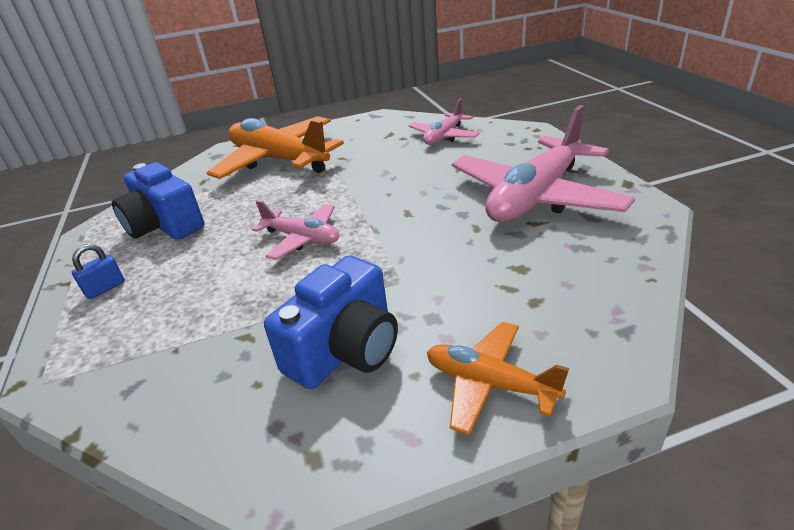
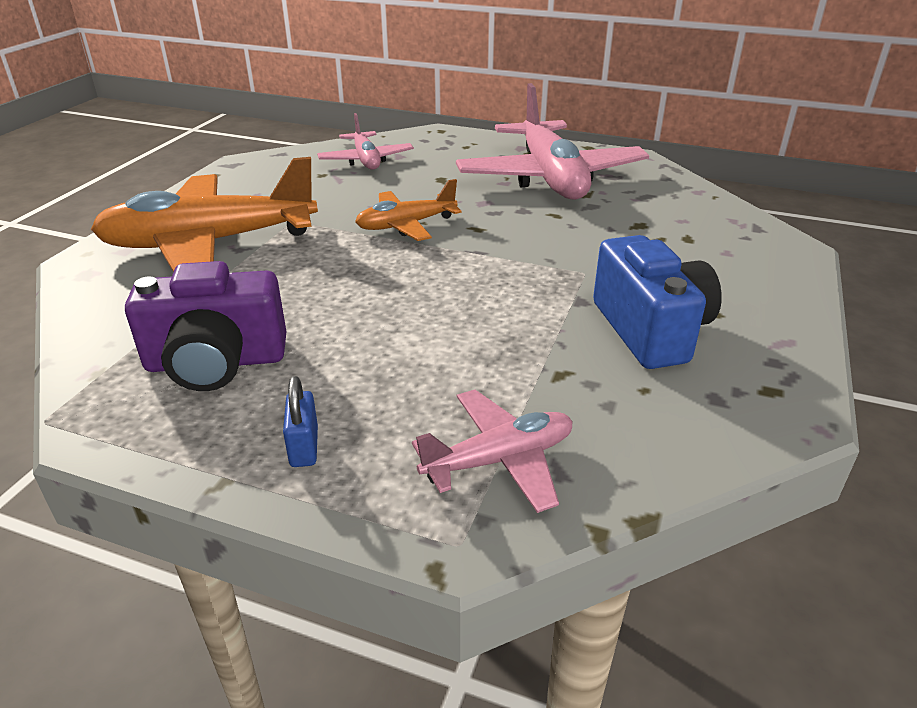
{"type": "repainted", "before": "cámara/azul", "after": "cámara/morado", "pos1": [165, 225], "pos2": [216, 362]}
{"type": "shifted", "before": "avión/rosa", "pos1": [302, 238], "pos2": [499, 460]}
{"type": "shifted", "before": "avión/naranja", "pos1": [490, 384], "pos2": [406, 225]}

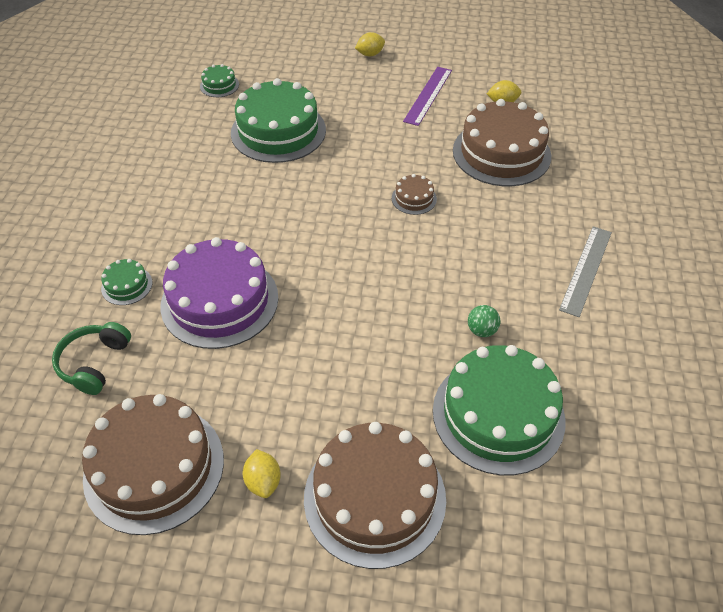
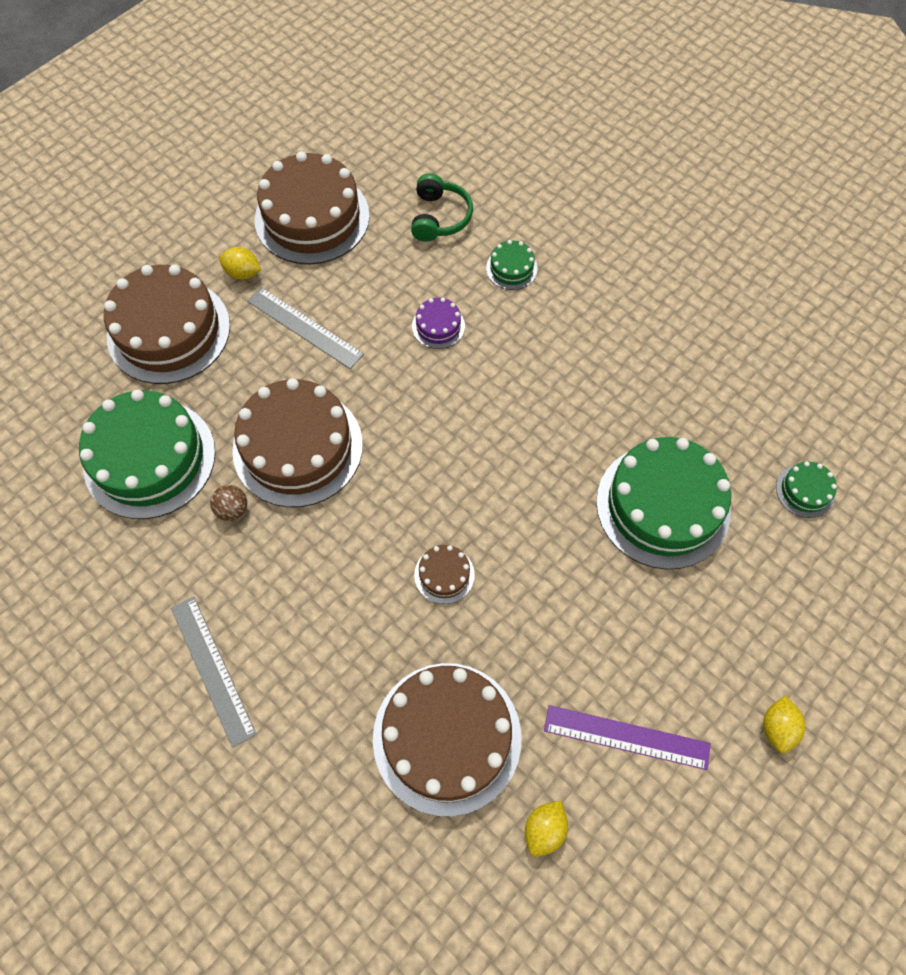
{"type": "rotated", "before": "regla/morado", "pos1": [428, 95], "pos2": [626, 736], "turn": -45}
{"type": "scaled", "before": "tarta/morado", "pos1": [219, 301], "pos2": [438, 326], "scale": 0.44}
{"type": "repainted", "before": "pelota/verde", "after": "pelota/marrón", "pos1": [481, 330], "pos2": [232, 509]}
{"type": "rotated", "before": "auriculares/verde", "pos1": [94, 363], "pos2": [439, 217], "turn": 45}
{"type": "new", "after": "regla/gris", "pos2": [304, 328]}
{"type": "new", "after": "tarta/marrón", "pos2": [298, 447]}

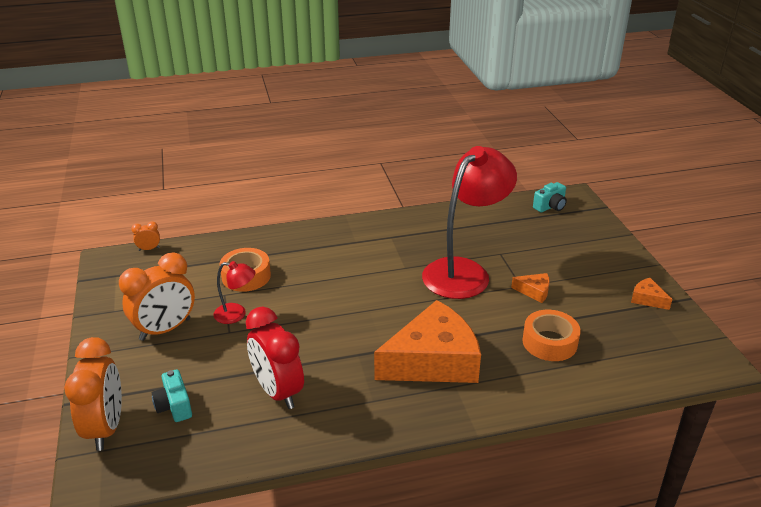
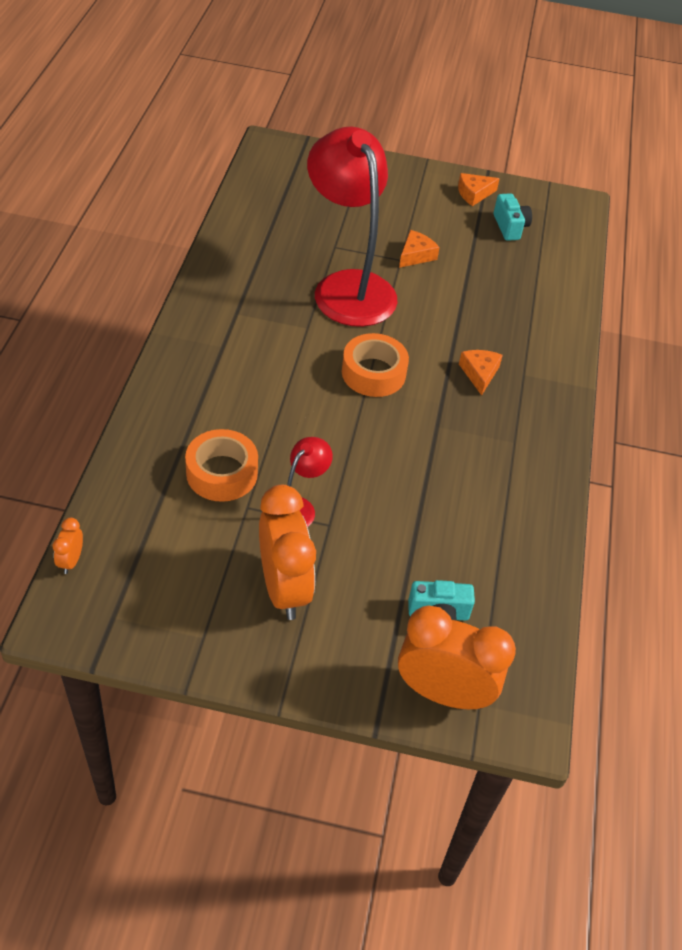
{"type": "shifted", "before": "cámara/turquesa", "pos1": [550, 206], "pos2": [510, 227]}
{"type": "scaled", "before": "queso/naranja", "pos1": [433, 360], "pos2": [479, 374], "scale": 0.4}
{"type": "gone", "before": "despertador/rojo", "pos1": [278, 392]}
{"type": "shifted", "before": "cinta adhesiva/naranja", "pos1": [549, 342], "pos2": [373, 373]}

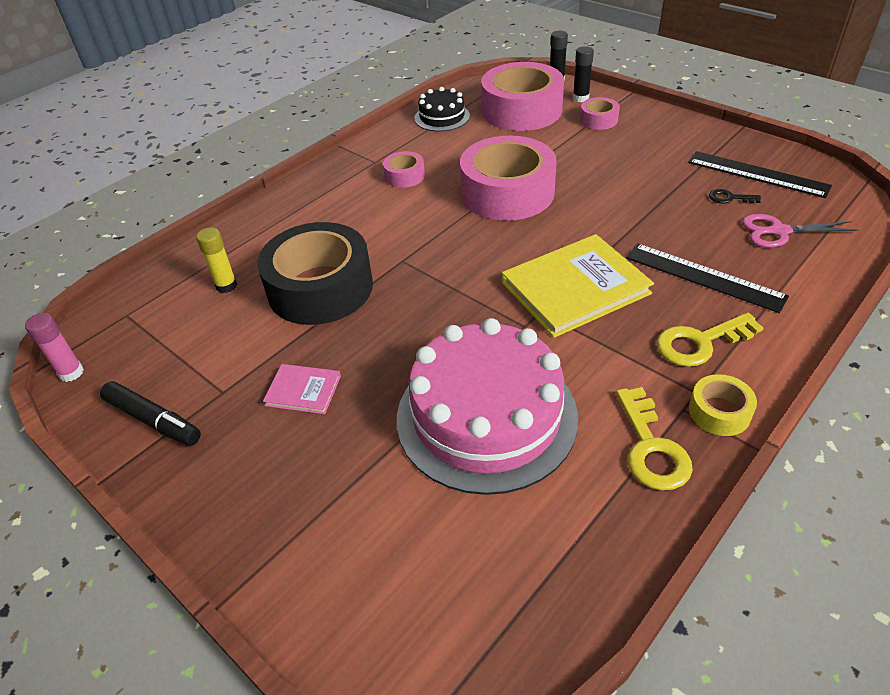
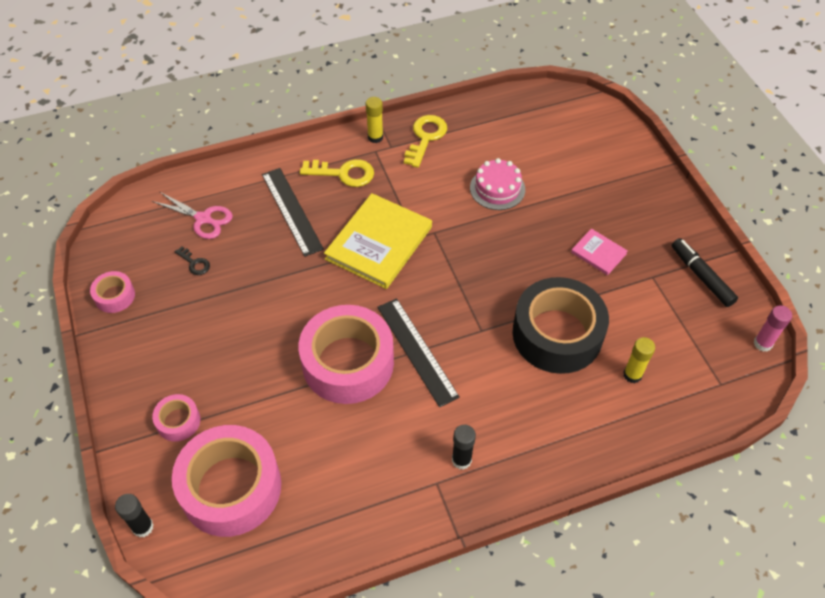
{"type": "shifted", "before": "barra de pegamento/negro", "pos1": [580, 98], "pos2": [461, 460]}
{"type": "gone", "before": "tarta/negro", "pos1": [442, 117]}
{"type": "shifted", "before": "cinta adhesiva/rosa", "pos1": [404, 176], "pos2": [115, 296]}
{"type": "shifted", "before": "regla/negro", "pos1": [757, 174], "pos2": [417, 351]}
{"type": "rotated", "before": "libro/amarillo", "pos1": [575, 288], "pos2": [379, 243], "turn": -60}
{"type": "scaled", "before": "tarta/rosa", "pos1": [486, 416], "pos2": [497, 188], "scale": 0.49}
{"type": "swapped", "before": "cinta adhesiva/amarillo", "after": "barra de pegamento/amarillo", "pos1": [719, 412], "pos2": [375, 137]}

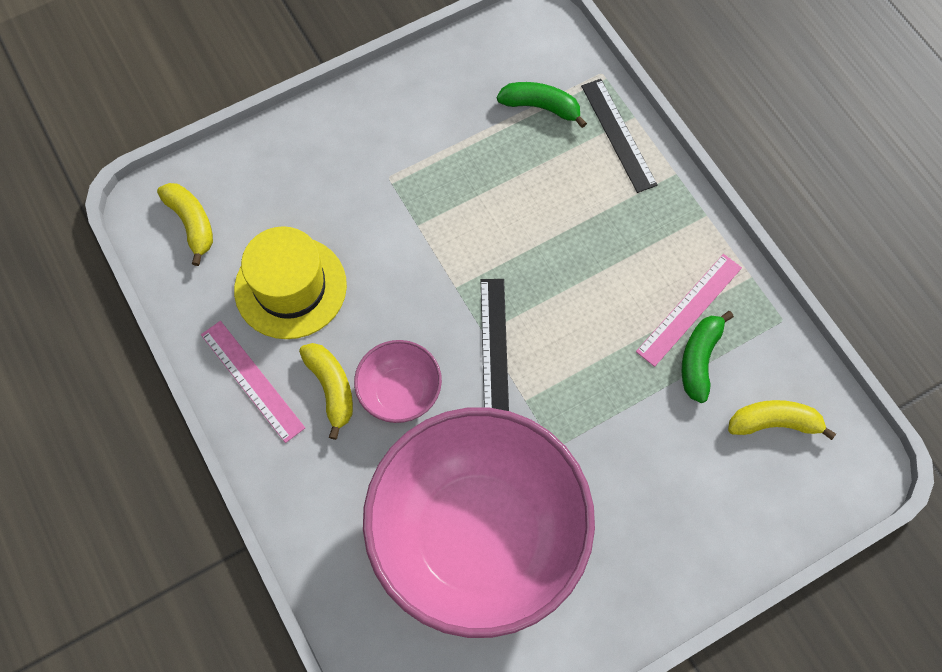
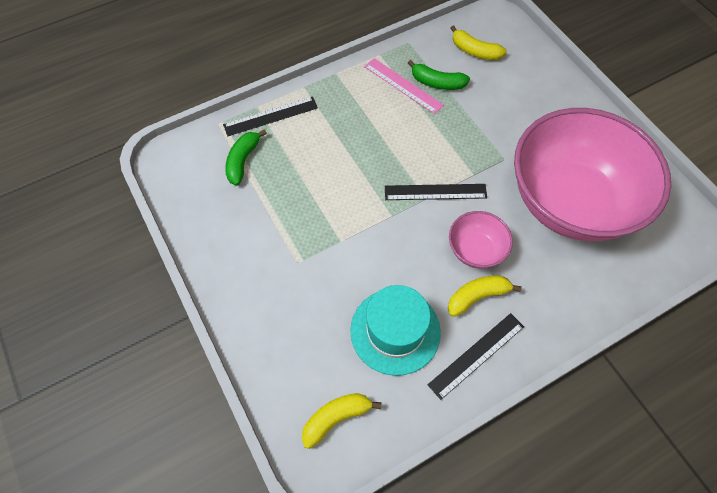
{"type": "repainted", "before": "sombrero/amarillo", "after": "sombrero/turquesa", "pos1": [290, 287], "pos2": [395, 331]}
{"type": "repainted", "before": "regla/rosa", "after": "regla/negro", "pos1": [252, 380], "pos2": [476, 355]}
{"type": "rotated", "before": "plátano/amarillo", "pos1": [774, 423], "pos2": [474, 51], "turn": -60}

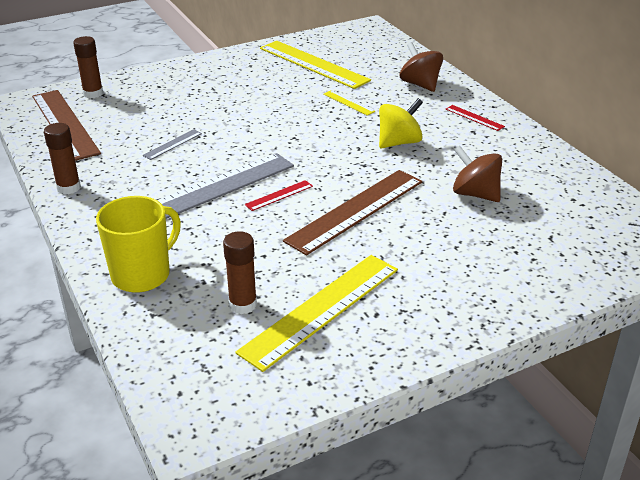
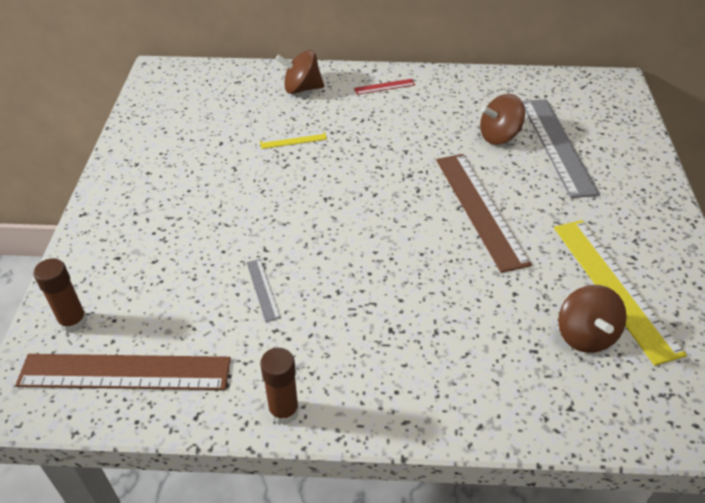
{"type": "gone", "before": "regla/amarillo", "pos1": [313, 64]}
{"type": "gone", "before": "peonza/amarillo", "pos1": [399, 142]}
{"type": "shifted", "before": "regla/gris", "pos1": [218, 187], "pos2": [557, 146]}
{"type": "gone", "before": "regla/rojo", "pos1": [279, 195]}
{"type": "gone", "before": "taza/amarillo", "pos1": [142, 275]}
{"type": "swapped", "before": "barra de pegamento/marrón", "after": "peonza/marrón", "pos1": [243, 305], "pos2": [585, 335]}

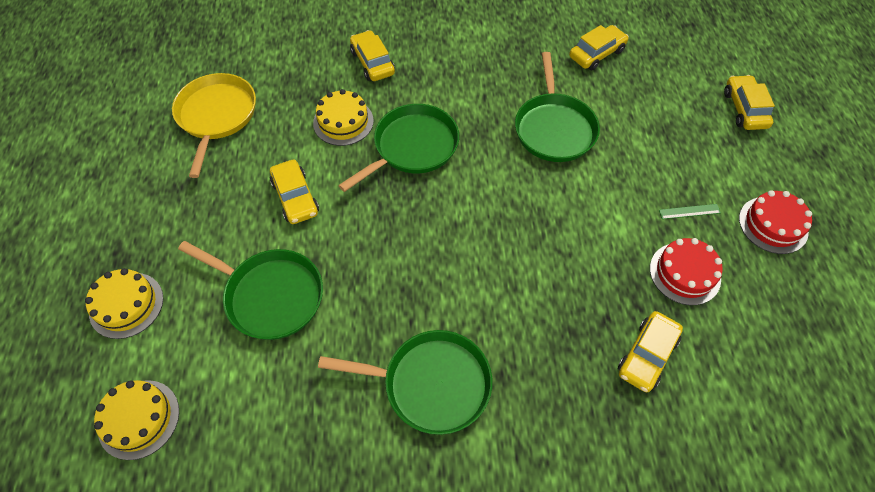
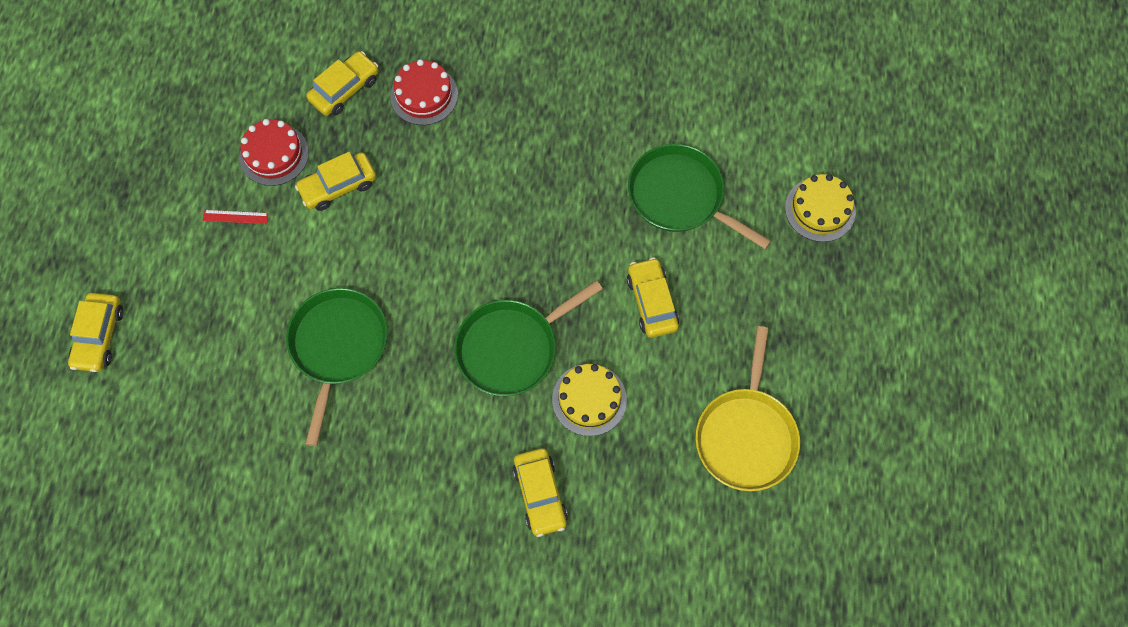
{"type": "shifted", "before": "coche/amarillo", "pos1": [596, 54], "pos2": [338, 186]}
{"type": "shifted", "before": "tarta/rojo", "pos1": [773, 225], "pos2": [424, 95]}
{"type": "repainted", "before": "regla/verde", "after": "regla/rojo", "pos1": [689, 211], "pos2": [235, 217]}
{"type": "gone", "before": "sartén/verde", "pos1": [431, 383]}
{"type": "gone", "before": "tarta/amarillo", "pos1": [139, 419]}

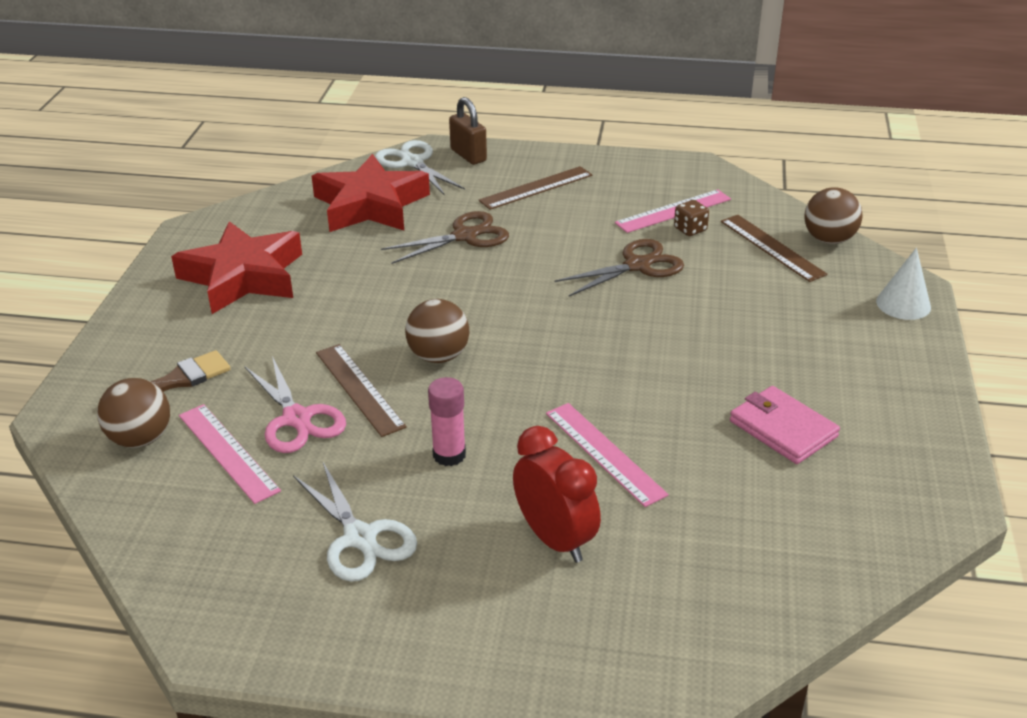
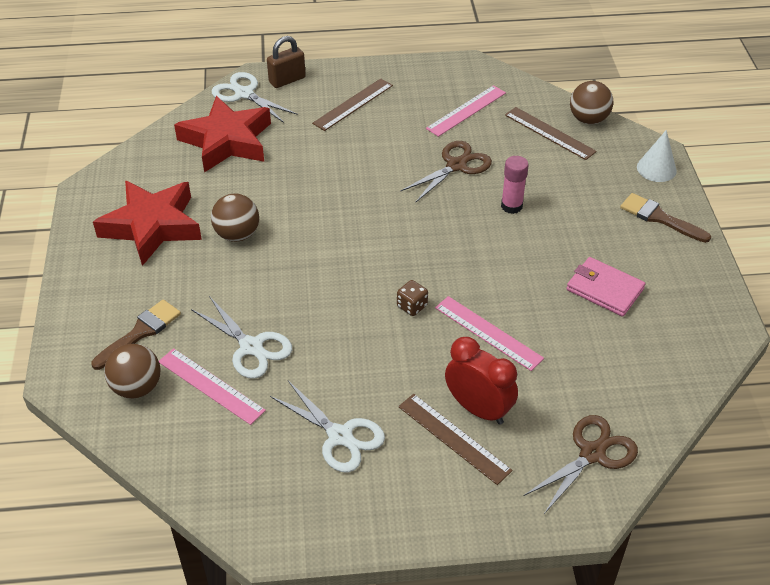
{"type": "rotated", "before": "candado/marrón", "pos1": [468, 155], "pos2": [287, 80], "turn": -75}
{"type": "shifted", "before": "dado/marrón", "pos1": [690, 229], "pos2": [412, 306]}
{"type": "shifted", "before": "tijeras/marrón", "pos1": [465, 236], "pos2": [592, 454]}
{"type": "shifted", "before": "pelota/marrón", "pos1": [438, 356], "pos2": [237, 234]}
{"type": "shifted", "before": "regla/marrón", "pos1": [359, 389], "pos2": [454, 438]}
{"type": "repainted", "before": "tijeras/rosa", "after": "tijeras/blanco", "pos1": [297, 418], "pos2": [251, 347]}
{"type": "shifted", "before": "barra de pegamento/rosa", "pos1": [449, 455], "pos2": [511, 206]}
{"type": "new", "after": "pincel/marrón", "pos2": [659, 218]}

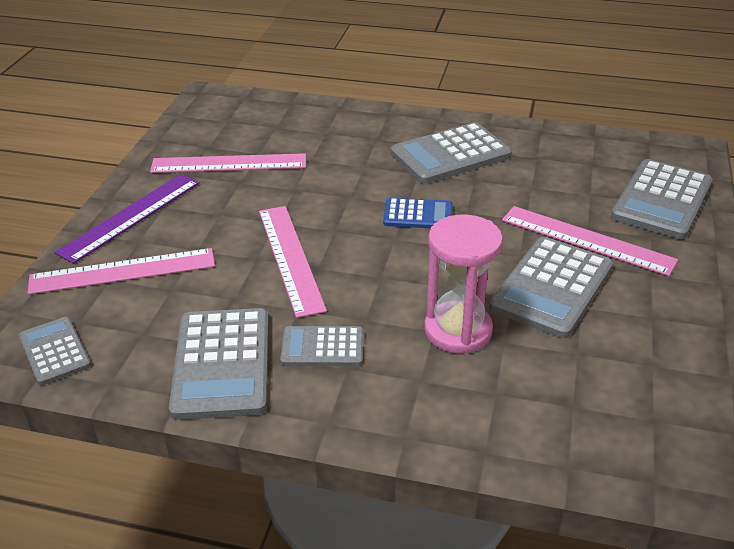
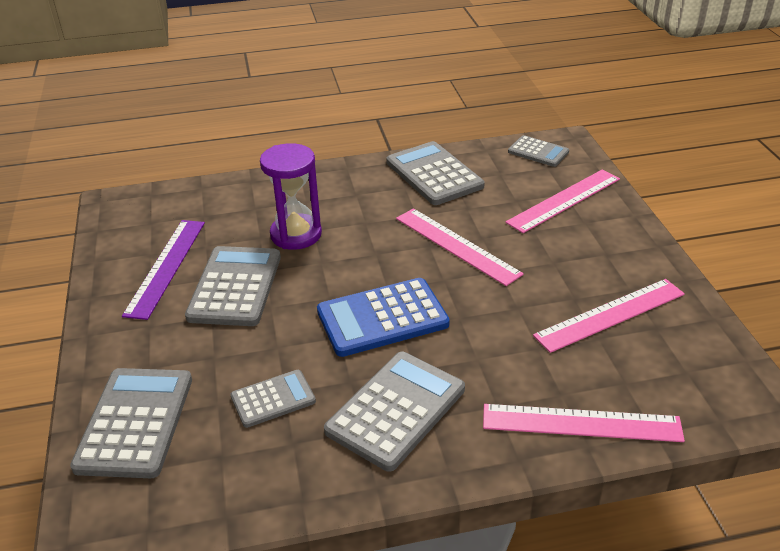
{"type": "shifted", "before": "regla/morado", "pos1": [131, 217], "pos2": [166, 267]}
{"type": "scaled", "before": "calculadora/azul", "pos1": [418, 215], "pos2": [382, 318], "scale": 1.72}
{"type": "shifted", "before": "regla/rosa", "pos1": [587, 240], "pos2": [581, 423]}
{"type": "repainted", "before": "reloj de arena/rosa", "after": "reloj de arena/morado", "pos1": [458, 330], "pos2": [296, 234]}
{"type": "shifted", "before": "calculadora/gris", "pos1": [322, 347], "pos2": [273, 399]}

